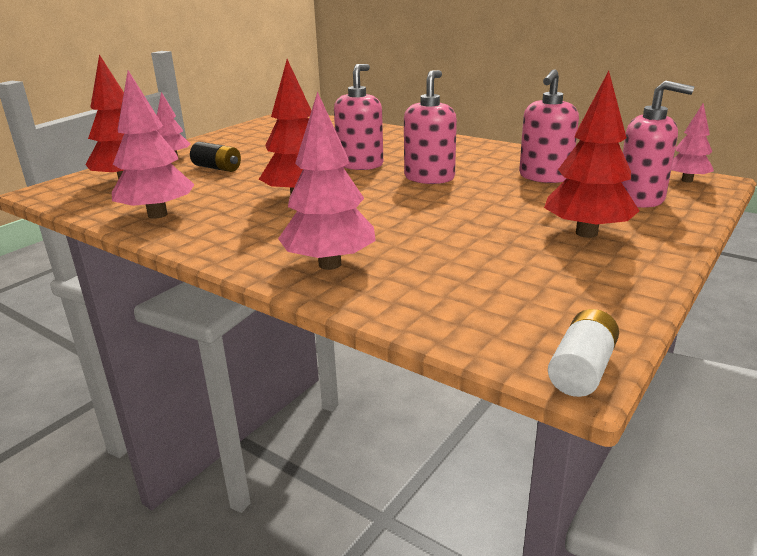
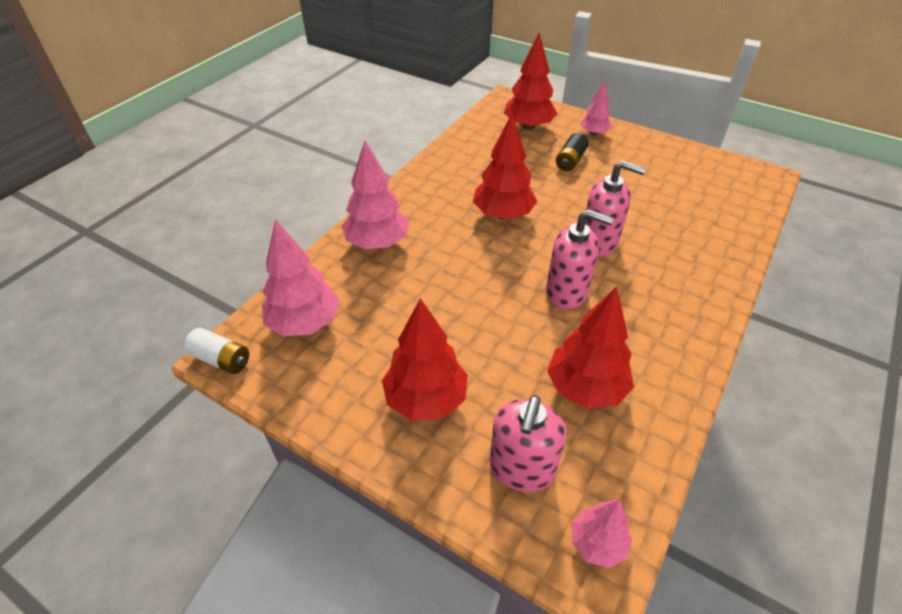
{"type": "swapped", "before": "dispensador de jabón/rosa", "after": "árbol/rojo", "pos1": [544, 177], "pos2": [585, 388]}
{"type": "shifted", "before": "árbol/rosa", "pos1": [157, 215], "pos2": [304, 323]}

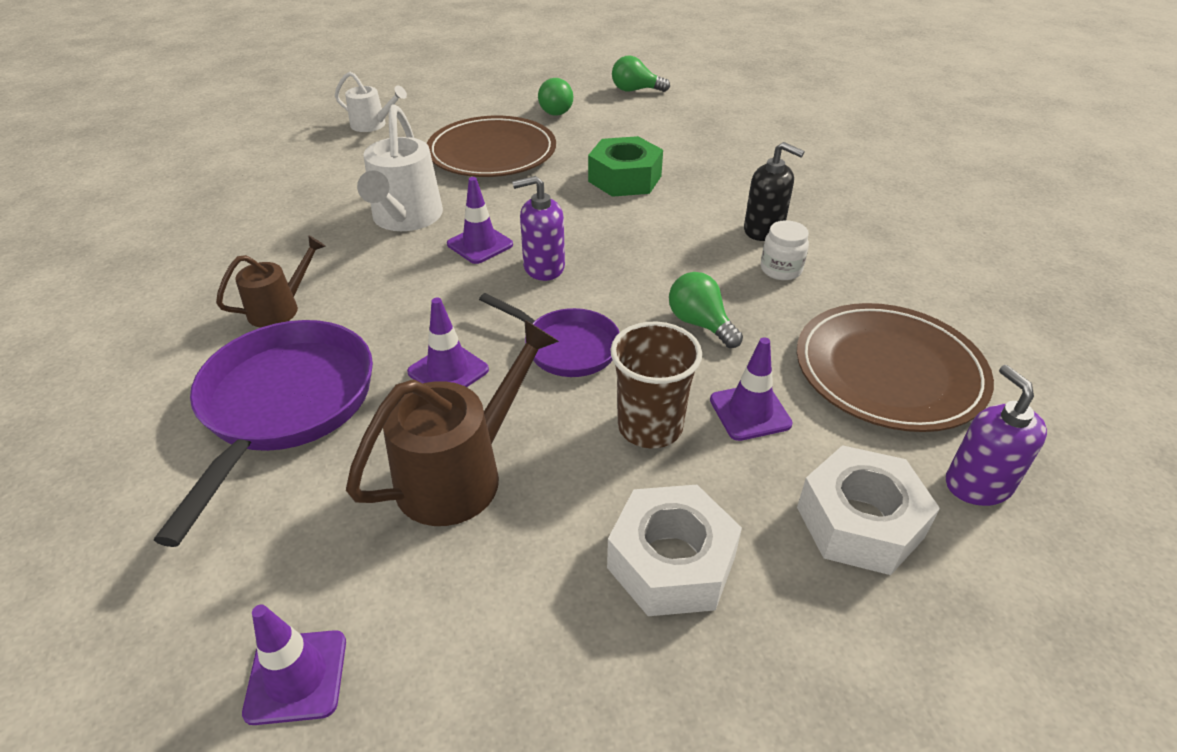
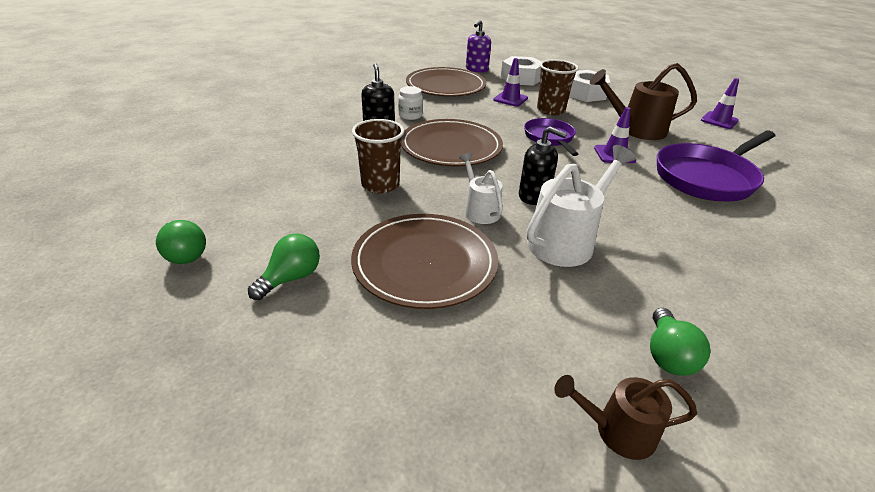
{"type": "shifted", "before": "regadera/blanco", "pos1": [373, 125], "pos2": [479, 210]}
{"type": "swapped", "before": "tuerca/verde", "after": "vaso/marrón", "pos1": [625, 179], "pos2": [380, 185]}
{"type": "gone", "before": "dispensador de jabón/morado", "pos1": [543, 267]}
{"type": "swapped", "before": "cono de tráfico/morado", "after": "dispensador de jabón/negro", "pos1": [480, 244], "pos2": [534, 196]}
{"type": "shifted", "before": "regadera/marrón", "pos1": [280, 308], "pos2": [616, 431]}
{"type": "shifted", "before": "bombilla/verde", "pos1": [700, 324], "pos2": [668, 355]}
{"type": "new", "after": "plato/marrón", "pos2": [451, 147]}

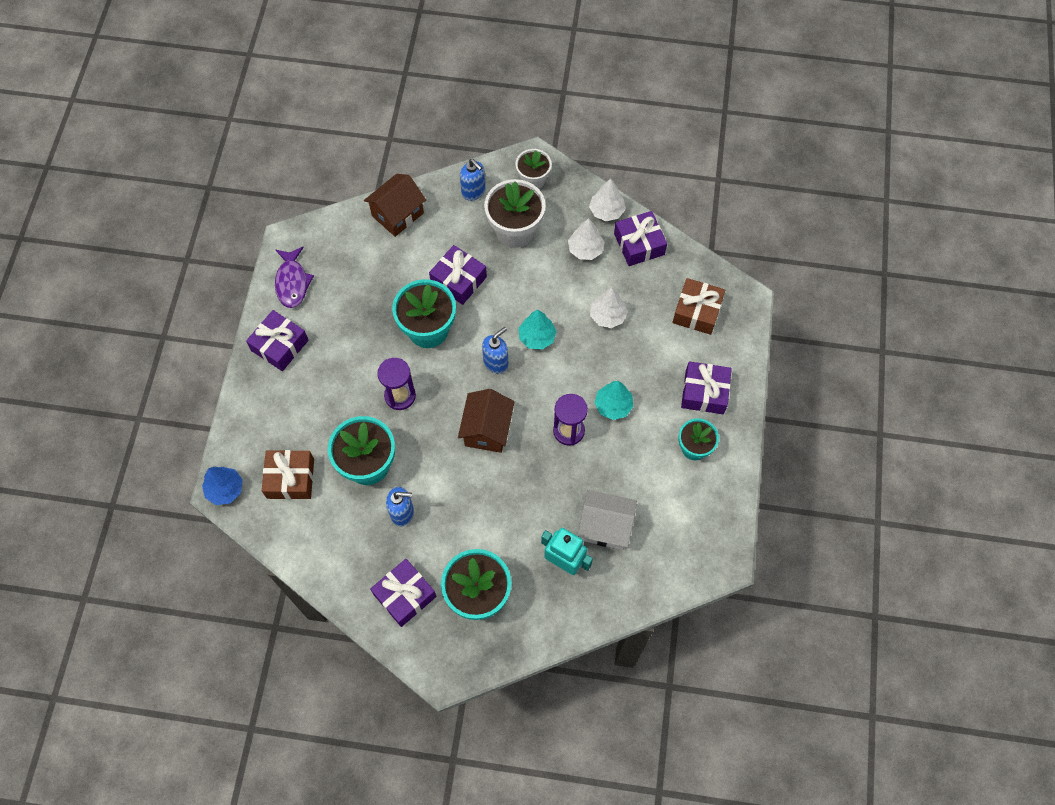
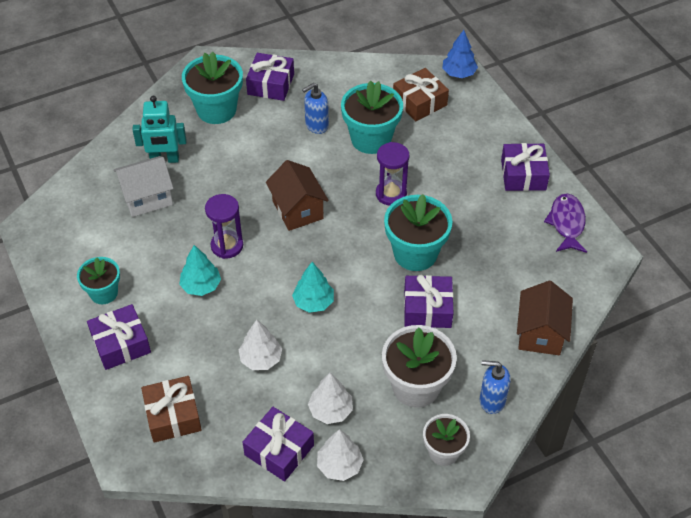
{"type": "rotated", "before": "pez/morado", "pos1": [292, 282], "pos2": [566, 223], "turn": 45}
{"type": "gone", "before": "dispensador de jabón/azul", "pos1": [496, 362]}

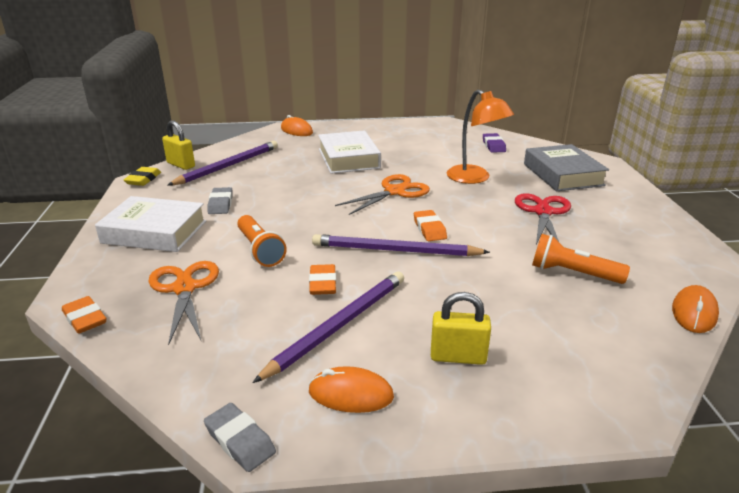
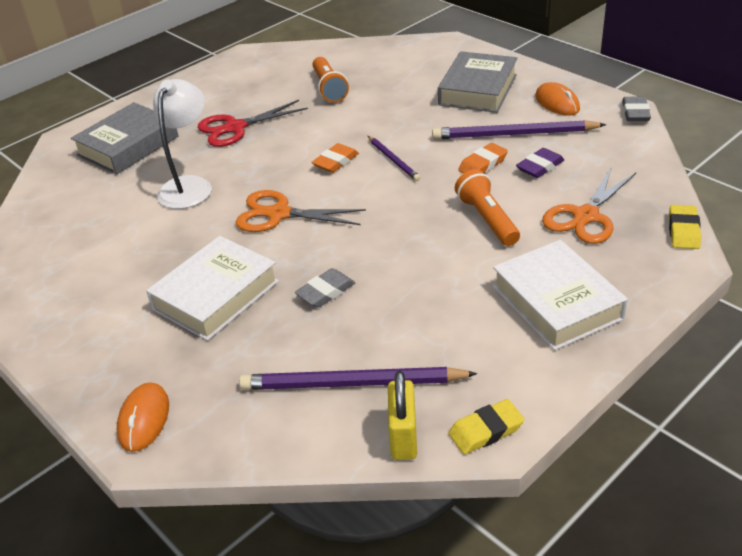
{"type": "repainted", "before": "lámpara/naranja", "after": "lámpara/blanco", "pos1": [475, 178], "pos2": [189, 186]}
{"type": "shifted", "before": "goma de borrar/morado", "pos1": [493, 146], "pos2": [540, 167]}
{"type": "shifted", "before": "goma de borrar/gris", "pos1": [220, 204], "pos2": [325, 292]}
{"type": "rotated", "before": "lámpara de mano/naranja", "pos1": [260, 250], "pos2": [487, 219], "turn": -45}
{"type": "scaled", "before": "lápiz/morado", "pos1": [395, 250], "pos2": [393, 160], "scale": 0.55}
{"type": "gone", "before": "ratón/naranja", "pos1": [694, 312]}
{"type": "swapped", "before": "candado/amarillo", "after": "libro/gris", "pos1": [458, 357], "pos2": [477, 90]}
{"type": "repainted", "before": "goma de borrar/naranja", "after": "goma de borrar/amarillo", "pos1": [85, 319], "pos2": [683, 231]}

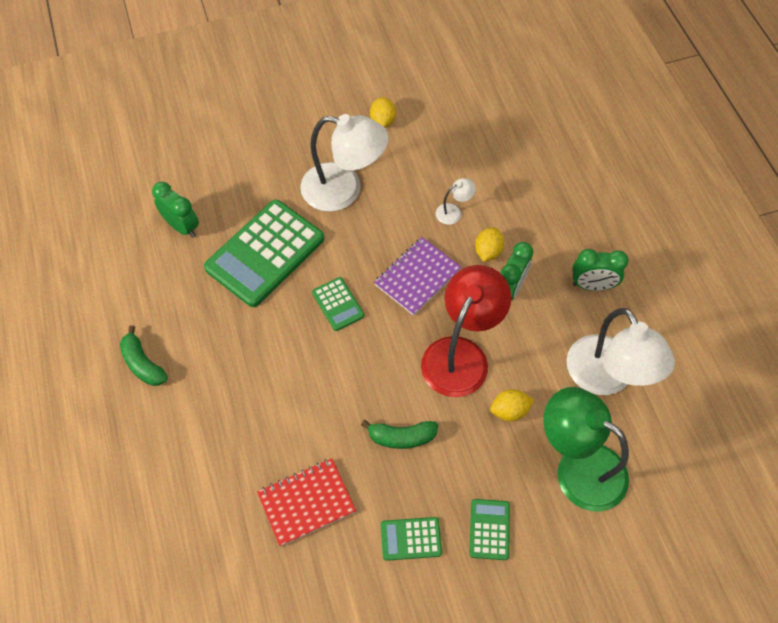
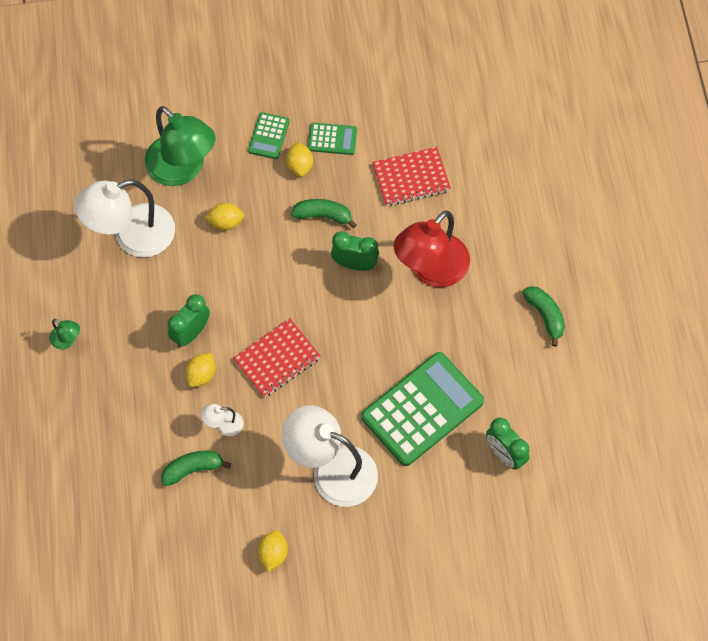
{"type": "repainted", "before": "cuaderno/morado", "after": "cuaderno/rojo", "pos1": [417, 277], "pos2": [277, 359]}
{"type": "shifted", "before": "despertador/verde", "pos1": [592, 285], "pos2": [355, 264]}
{"type": "shifted", "before": "lámpara/rojo", "pos1": [461, 354], "pos2": [431, 270]}
{"type": "gone", "before": "calculadora/verde", "pos1": [338, 304]}
{"type": "rotated", "before": "lámpara/blanco", "pos1": [606, 378], "pos2": [132, 236], "turn": -105}
{"type": "new", "after": "limón/amarillo", "pos2": [300, 166]}
{"type": "new", "after": "lámpara/verde", "pos2": [67, 340]}
{"type": "new", "after": "plátano/verde", "pos2": [193, 469]}

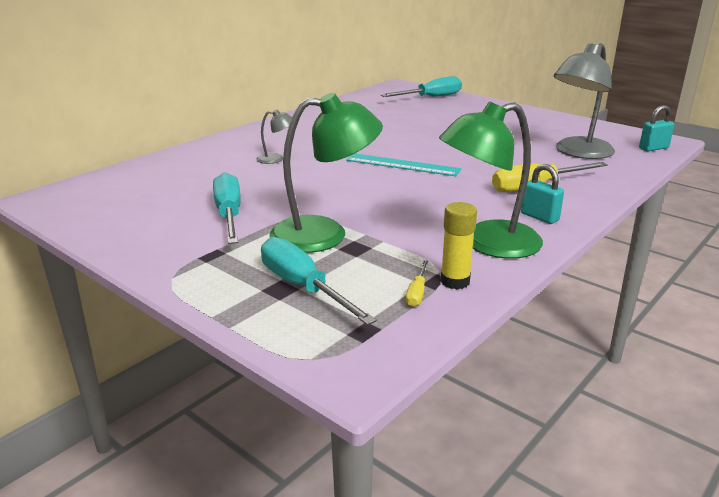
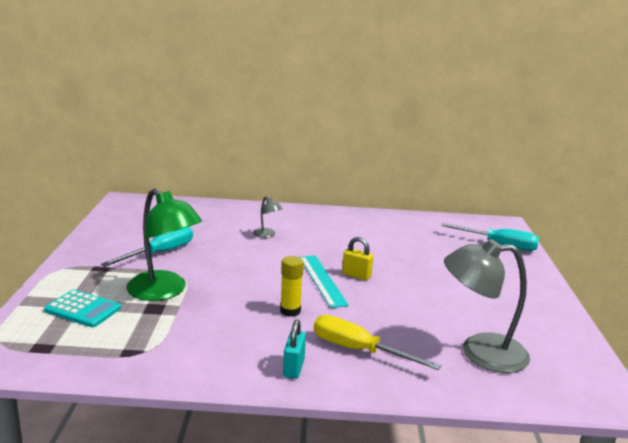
{"type": "gone", "before": "lámpara/verde", "pos1": [488, 244]}
{"type": "gone", "before": "candado/turquesa", "pos1": [653, 148]}
{"type": "shifted", "before": "barra de pegamento/amarillo", "pos1": [455, 281], "pos2": [290, 311]}
{"type": "swapped", "before": "destornillador/turquesa", "after": "calculadora/turquesa", "pos1": [303, 287], "pos2": [83, 309]}
{"type": "gone", "before": "destornillador/amarillo", "pos1": [417, 293]}
{"type": "new", "after": "candado/amarillo", "pos2": [356, 275]}

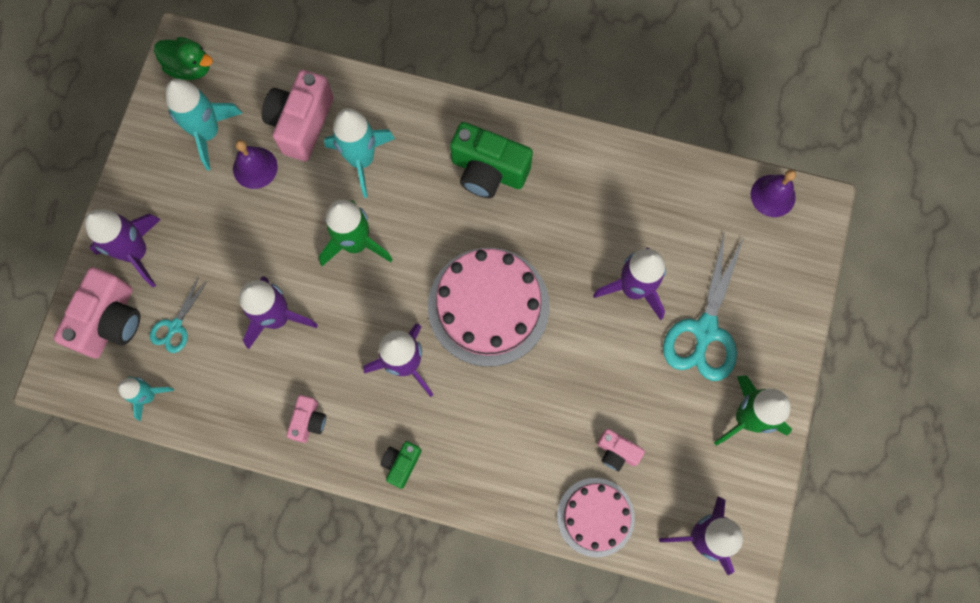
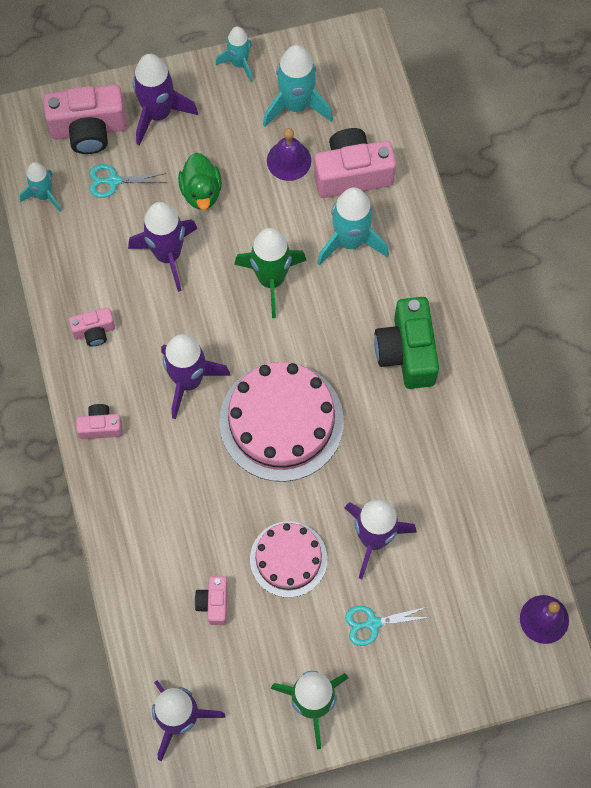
{"type": "shifted", "before": "pato/verde", "pos1": [190, 67], "pos2": [201, 192]}
{"type": "scaled", "before": "tijeras/turquesa", "pos1": [705, 330], "pos2": [372, 623], "scale": 0.52}
{"type": "repainted", "before": "cámara/verde", "after": "cámara/rosa", "pos1": [401, 464], "pos2": [100, 426]}
{"type": "shifted", "before": "tarta/rosa", "pos1": [595, 517], "pos2": [288, 559]}
{"type": "new", "after": "cohete/turquesa", "pos2": [239, 63]}

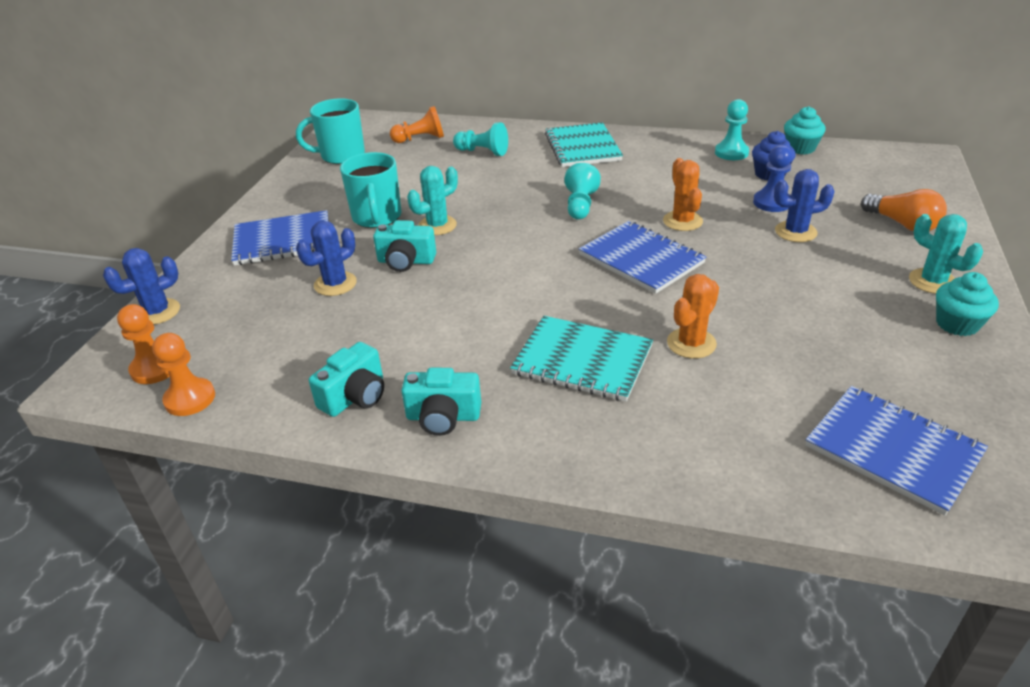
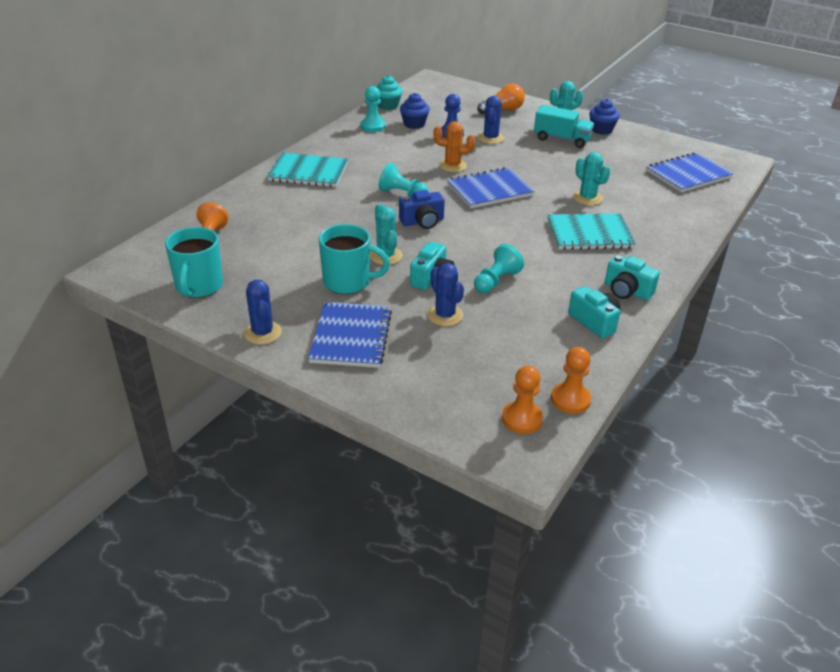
{"type": "shifted", "before": "peón/turquesa", "pos1": [482, 152], "pos2": [496, 281]}
{"type": "shifted", "before": "cactus/azul", "pos1": [157, 312], "pos2": [262, 333]}
{"type": "repainted", "before": "magdalena/turquesa", "after": "magdalena/azul", "pos1": [957, 324], "pos2": [601, 130]}
{"type": "repainted", "before": "cactus/naranja", "after": "cactus/turquesa", "pos1": [691, 343], "pos2": [587, 198]}
{"type": "rotated", "before": "cuaderno/turquesa", "pos1": [582, 360], "pos2": [589, 234], "turn": 45}
{"type": "rotated", "before": "cámara/turquesa", "pos1": [443, 417], "pos2": [627, 291], "turn": 105}
{"type": "new", "after": "camión/turquesa", "pos2": [562, 139]}
{"type": "new", "after": "cámara/azul", "pos2": [422, 222]}

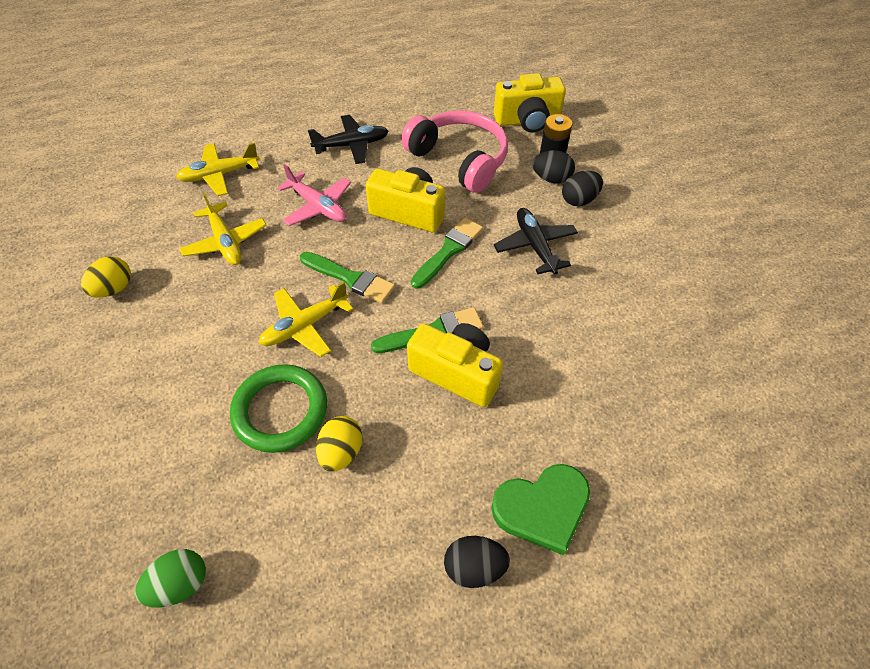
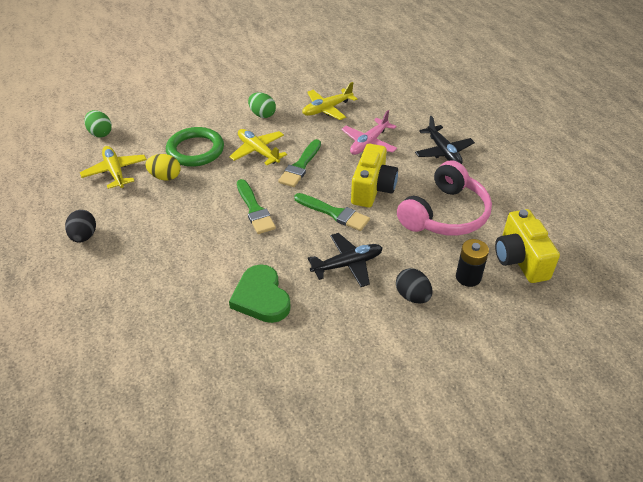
{"type": "shifted", "before": "avión/amarillo", "pos1": [219, 175], "pos2": [115, 172]}
{"type": "gone", "before": "huevo/negro", "pos1": [551, 179]}
{"type": "gone", "before": "huevo/amarillo", "pos1": [114, 289]}
{"type": "gone", "before": "cámara/amarillo", "pos1": [456, 373]}
{"type": "shifted", "before": "corazón/verde", "pos1": [542, 508], "pos2": [261, 297]}
{"type": "new", "after": "huevo/verde", "pos2": [262, 114]}

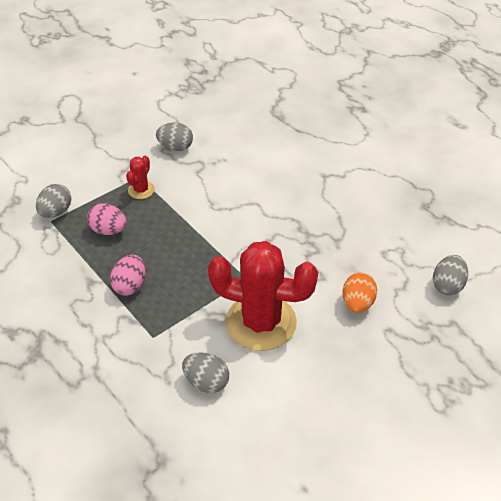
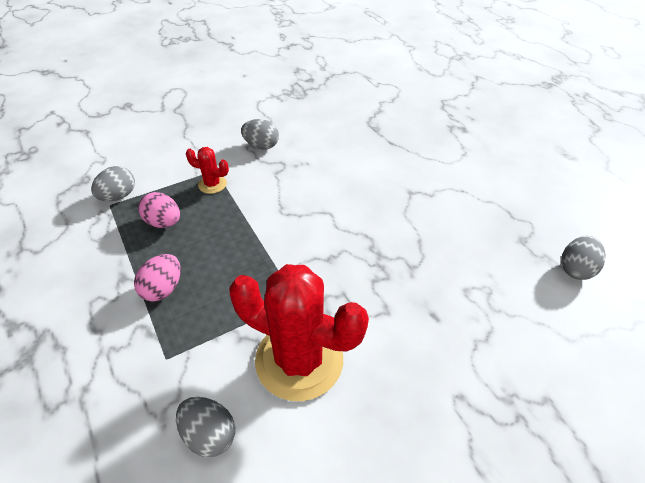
{"type": "rotated", "before": "cactus/rojo", "pos1": [141, 190], "pos2": [212, 184], "turn": 75}
{"type": "shifted", "before": "huevo/gris", "pos1": [447, 285], "pos2": [576, 269]}
{"type": "gone", "before": "huevo/naranja", "pos1": [357, 303]}

